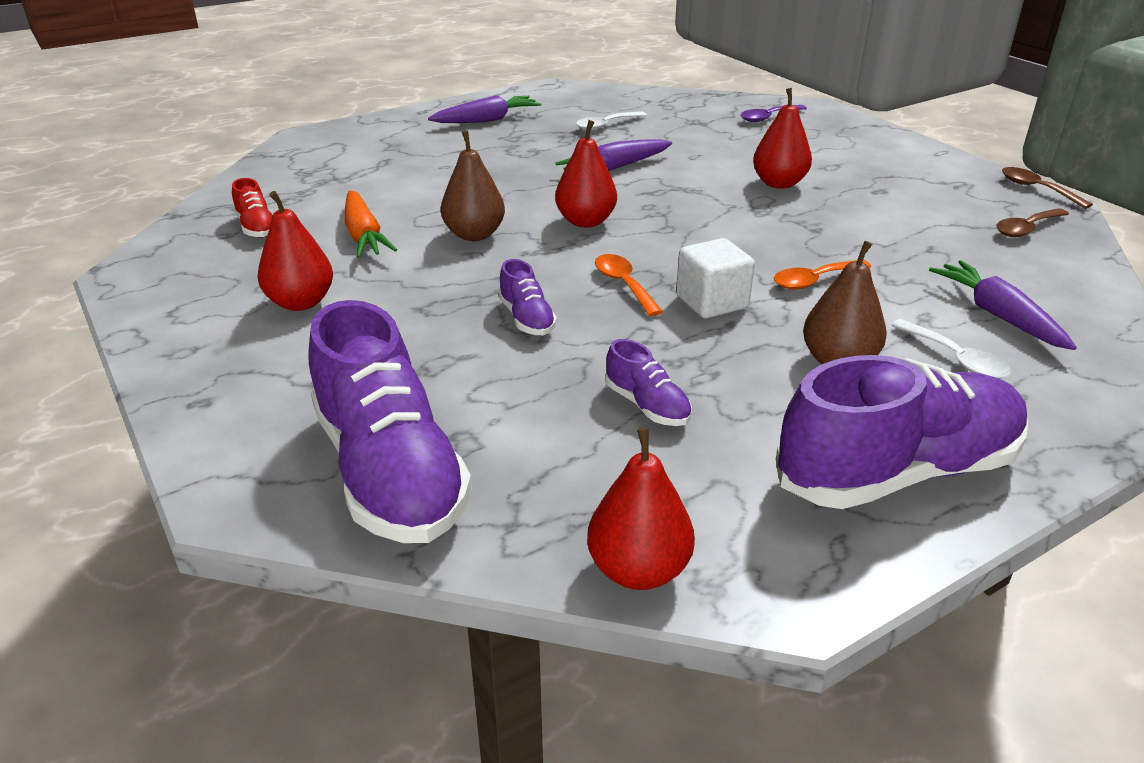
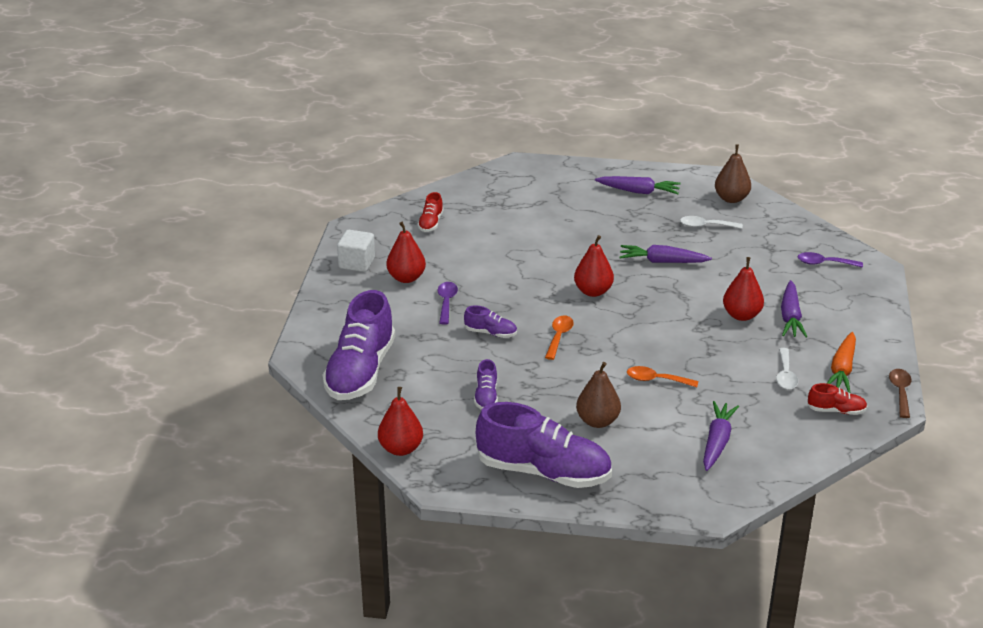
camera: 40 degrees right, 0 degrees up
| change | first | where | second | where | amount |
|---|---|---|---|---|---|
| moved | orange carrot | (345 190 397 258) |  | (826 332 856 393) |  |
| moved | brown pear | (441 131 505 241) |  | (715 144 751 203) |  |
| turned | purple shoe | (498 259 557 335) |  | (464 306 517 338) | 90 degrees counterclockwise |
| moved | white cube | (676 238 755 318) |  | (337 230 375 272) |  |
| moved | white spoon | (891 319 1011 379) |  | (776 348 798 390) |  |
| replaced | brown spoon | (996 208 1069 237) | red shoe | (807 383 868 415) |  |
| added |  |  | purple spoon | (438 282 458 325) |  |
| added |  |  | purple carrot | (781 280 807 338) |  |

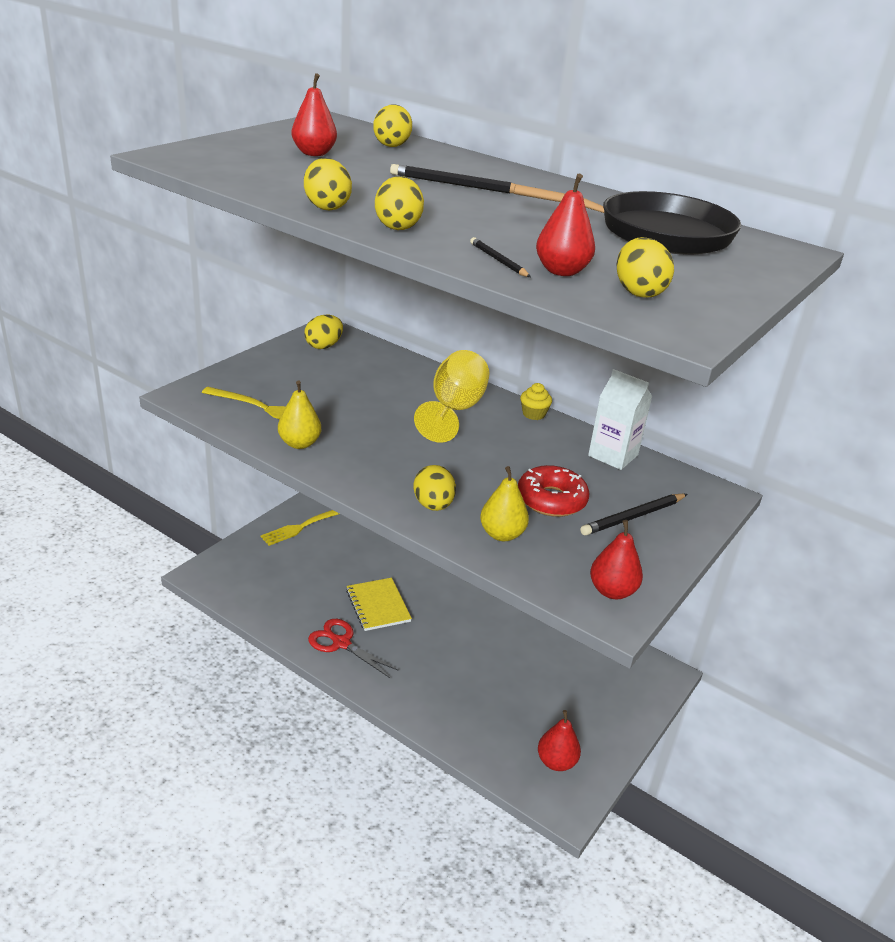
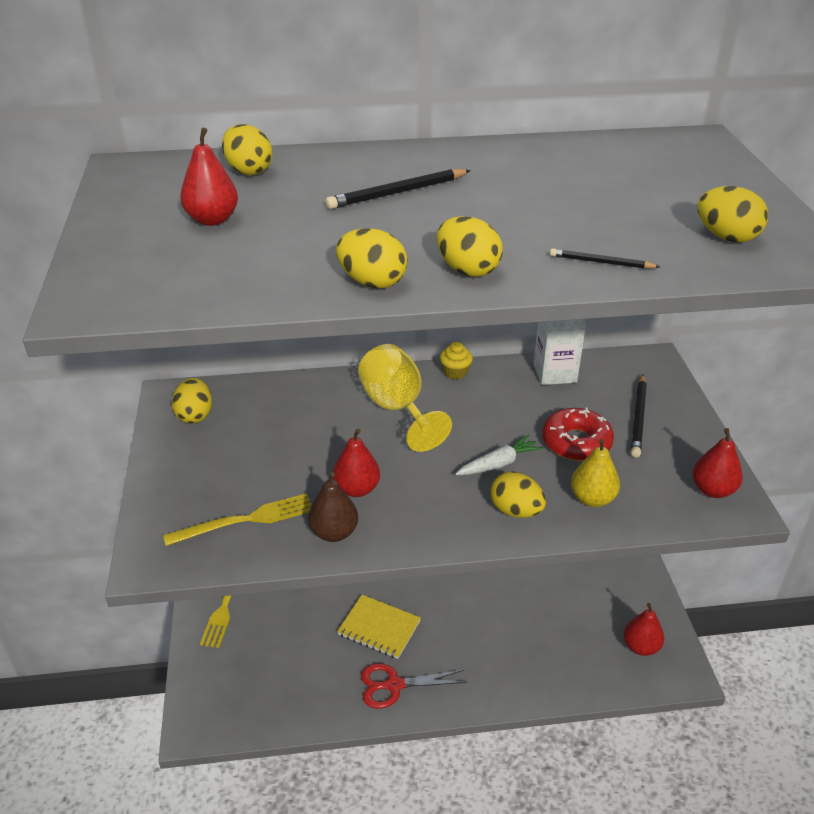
camera: 40 degrees left, 5 degrees up
| change | first | where | second | where | amount |
|---|---|---|---|---|---|
| recoloured | yellow pear | (278 381 321 449) | brown pear | (308 472 358 542) |  |
| removed | black pan | (514 184 741 255) |  |  |  |
| moved | red pear | (536 174 595 276) |  | (333 428 380 497) |  |
| added |  |  | white carrot | (455 435 543 475) |  |

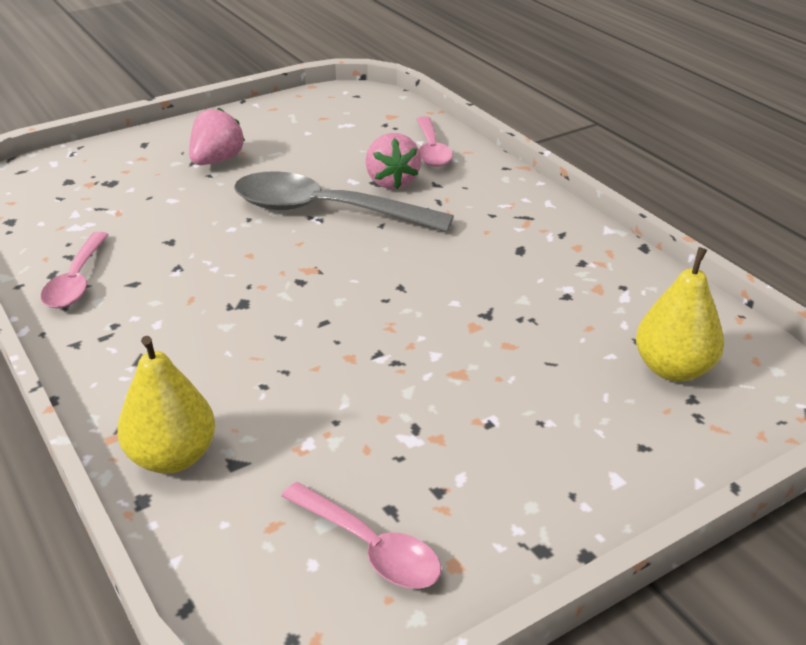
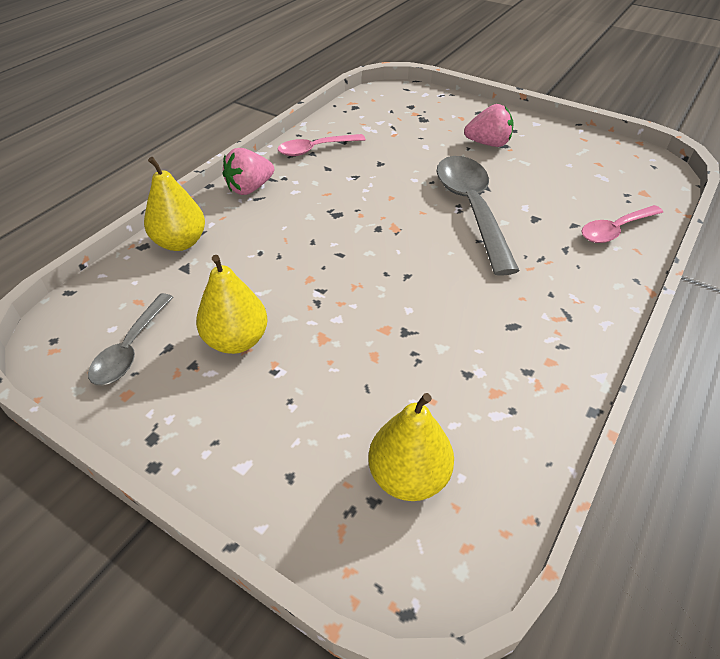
camera: 65 degrees right, 10 degrees up
| change | first | where | second | where | amount |
|---|---|---|---|---|---|
| recoloured | pink spoon | (282 482 441 589) | grey spoon | (88 293 174 386) |  |
| moved | pink strawberry | (366 133 421 189) |  | (223 148 274 195) |  |
| added |  |  | yellow pear | (196 255 268 354) |  |

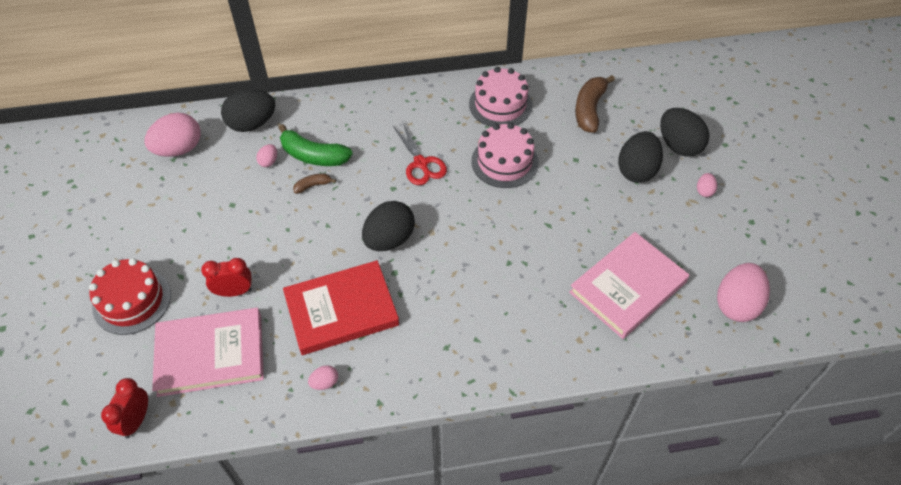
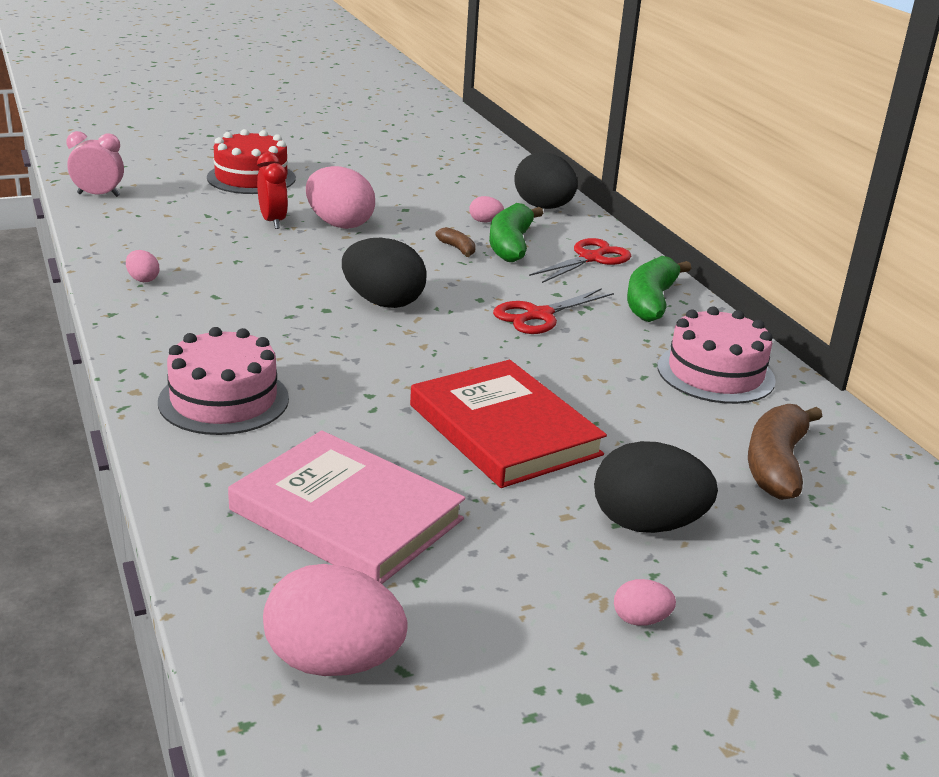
camera: 75 degrees right, 25 degrees down
| change | first | where | second | where | amount |
|---|---|---|---|---|---|
| recoloured | red clock | (101 378 148 438) | pink clock | (66 131 124 197) |  |
| moved | pink egg | (144 113 201 157) |  | (306 166 375 229) |  |
| removed | pink book | (152 308 264 397) |  |  |  |
| moved | red book | (283 260 399 355) |  | (410 360 607 488) |  |
| moved | pink cake | (471 123 539 188) |  | (158 327 289 435) |  |
| turned | brown banana | (575 75 615 133) |  | (748 404 822 500) | 75 degrees counterclockwise |
| removed | black egg | (660 108 710 157) |  |  |  |
| added |  |  | red scissors | (529 238 631 283) |  |
| added |  |  | green banana | (627 256 691 322) |  |

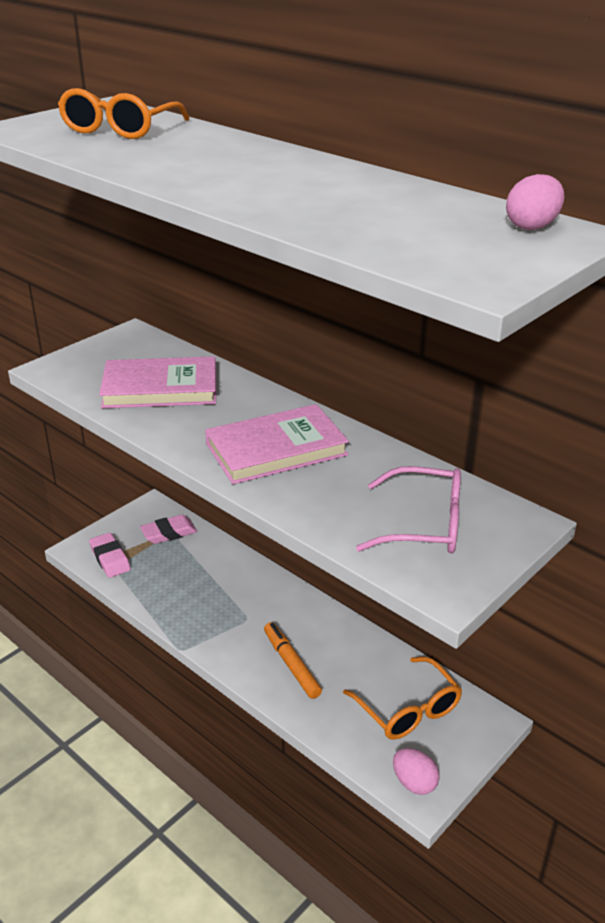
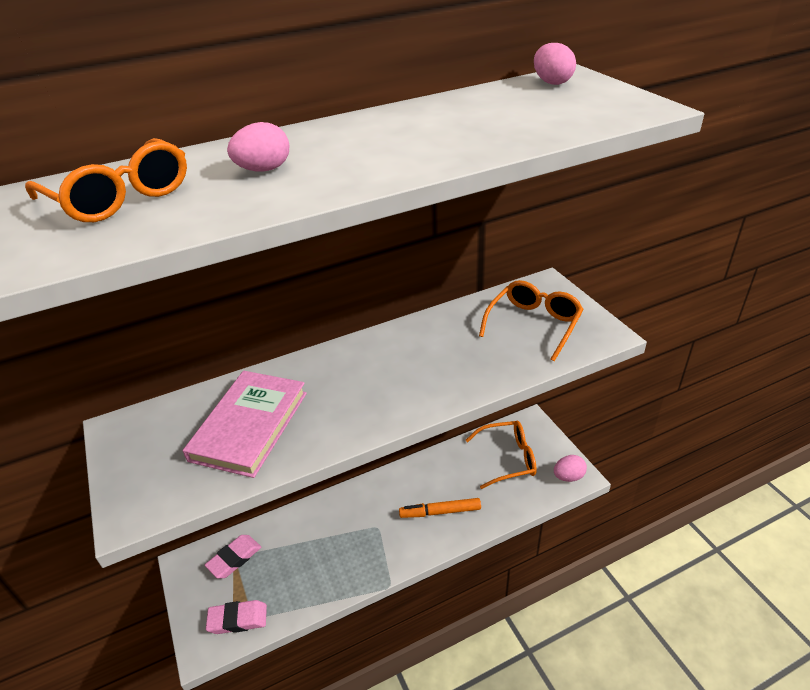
camera: 65 degrees left, 5 degrees up
| change | first | where | second | where | amount |
|---|---|---|---|---|---|
| turned | pink eraser | (140 515 197 544) |  | (205 535 261 579) | 45 degrees clockwise |
| removed | pink book | (205 404 349 484) |  |  |  |
| recoloured | pink glasses | (356 466 461 553) | orange glasses | (479 280 584 361) |  |
| added |  |  | pink egg | (227 122 289 172) |  |

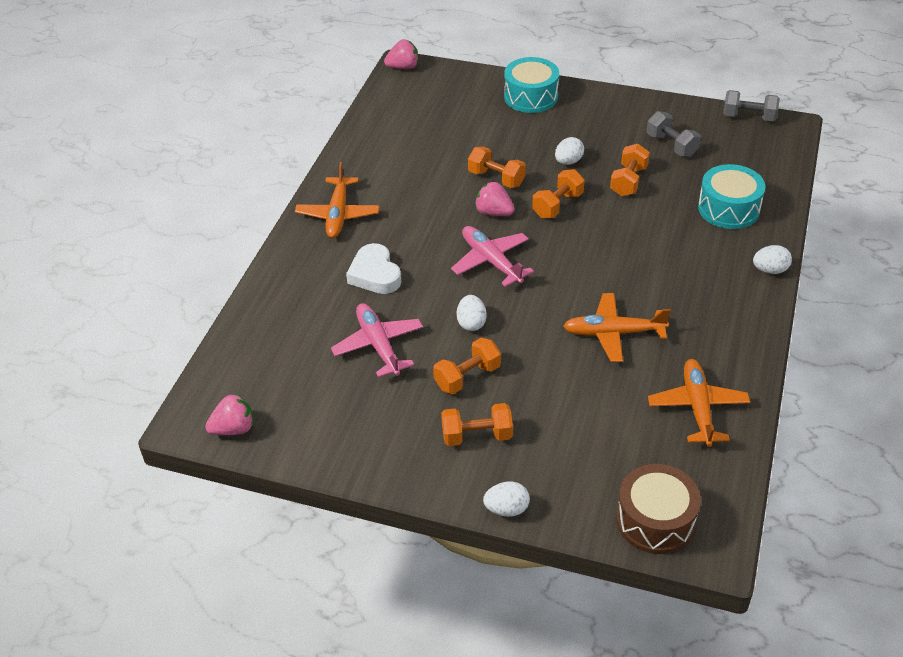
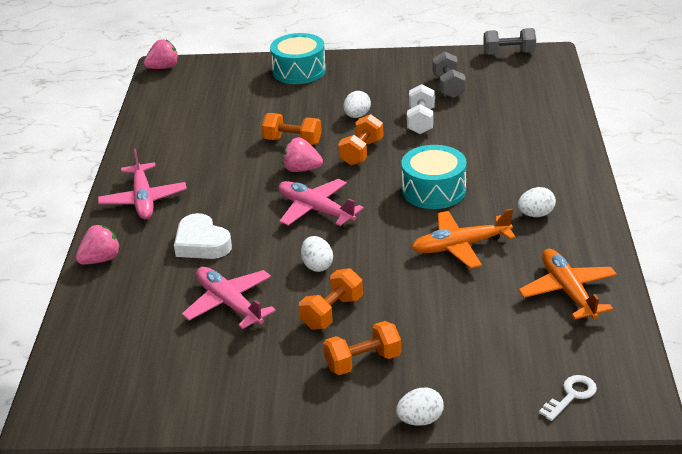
camera: 15 degrees left, 10 degrees down
| change | first | where | second | where | amount |
|---|---|---|---|---|---|
| moved | pink strawberry | (205 393 253 435) |  | (76 225 120 265) |  |
| recoloured | orange plane | (295 162 380 238) | pink plane | (98 148 187 219) |  |
| recoloured | orange dumbbell | (610 144 650 196) | white dumbbell | (407 84 435 134) |  |
| replaced | brown drum | (616 464 701 554) | white key | (539 375 597 421) |  |
| turned | grey dumbbell | (647 111 701 157) |  | (432 51 466 98) | 45 degrees clockwise |
| moved | turquoise drum | (698 164 766 229) |  | (401 145 467 209) |  |
| moved | white egg | (753 245 792 274) |  | (518 187 556 217) |  |

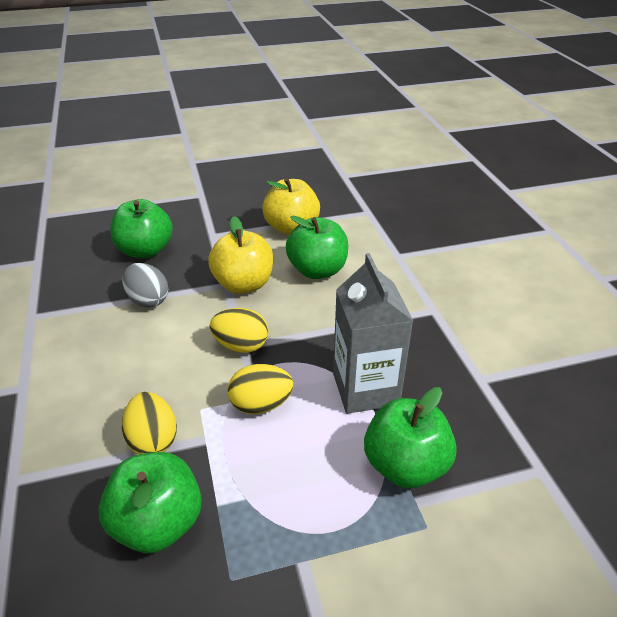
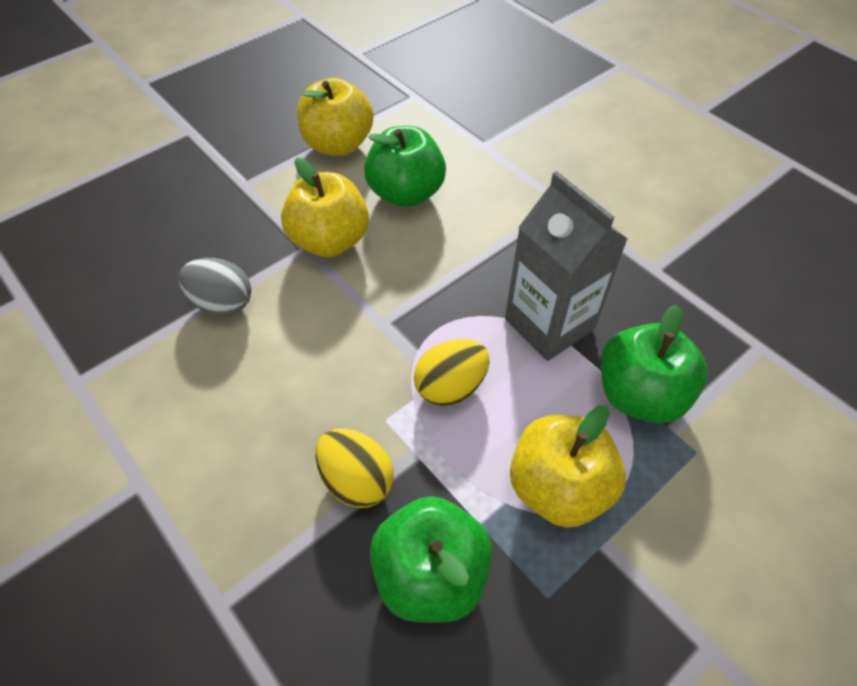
camera: 25 degrees left, 15 degrees up
| change | first | where | second | where | amount |
|---|---|---|---|---|---|
| removed | green apple | (110 199 173 258) |  |  |  |
| removed | yellow egg | (210 308 269 353) |  |  |  |
| added |  |  | yellow apple | (510 405 626 528) |  |

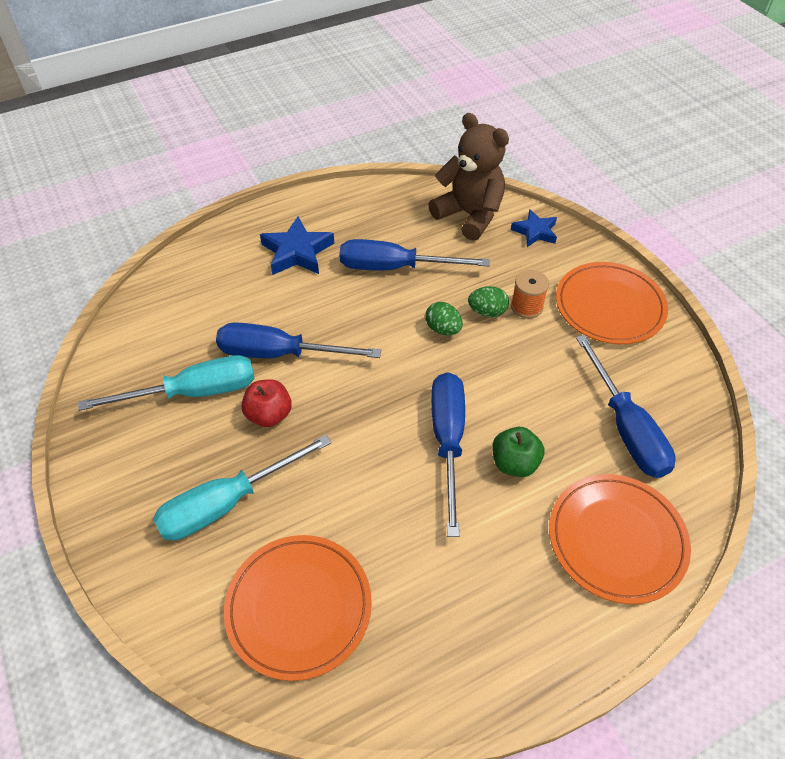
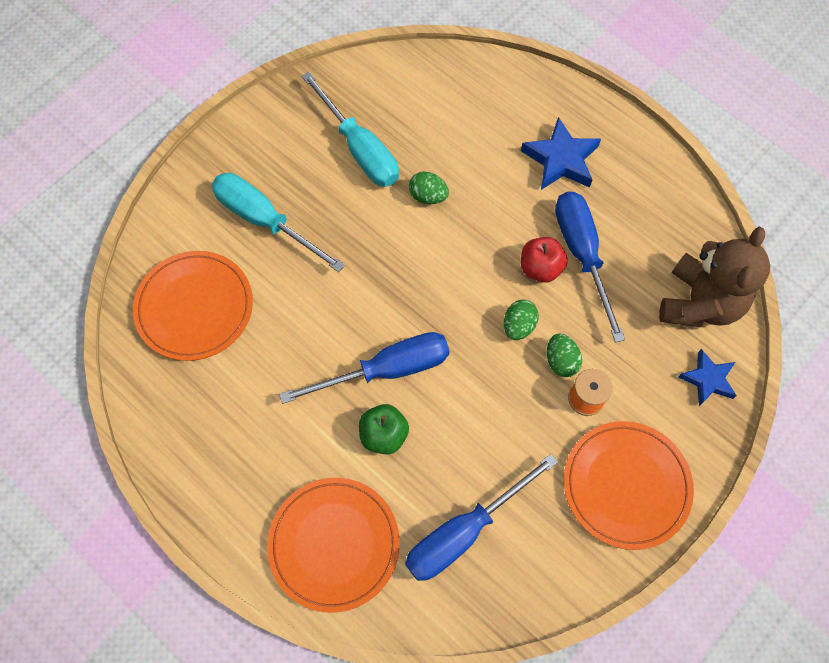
camera: 70 degrees right, 15 degrees up
| change | first | where | second | where | amount |
|---|---|---|---|---|---|
| replaced | blue screwdriver | (216 322 381 358) | green egg | (409 172 449 204) |  |
| moved | red apple | (241 379 292 427) |  | (521 237 568 283) |  |

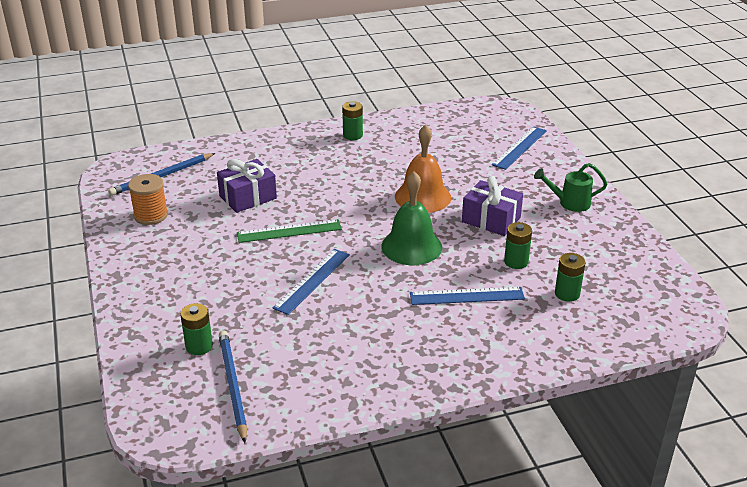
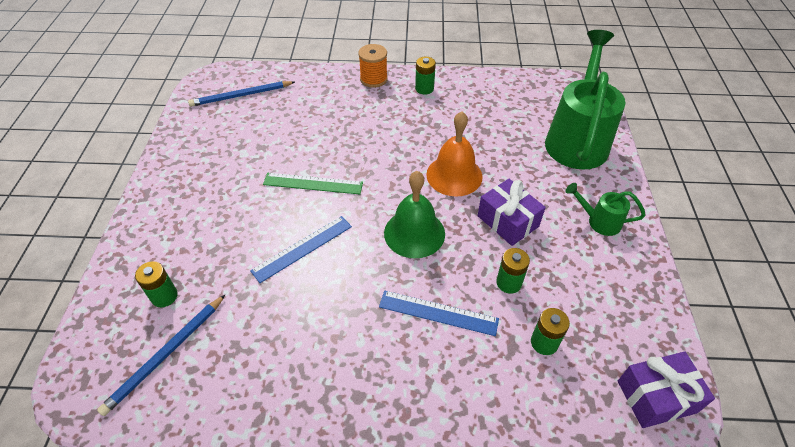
camera: 20 degrees right, 15 degrees up
| change | first | where | second | where | amount |
|---|---|---|---|---|---|
| moved | orange spool | (128 174 168 225) |  | (358 44 388 88) |  |
| moved | purple gift | (217 159 277 213) |  | (618 351 715 428) |  |
| turned | blue pencil | (219 330 247 443) |  | (97 295 225 416) | 150 degrees counterclockwise |
| replaced | blue ruler | (492 126 547 170) | green watering can | (545 30 625 170) |  |

